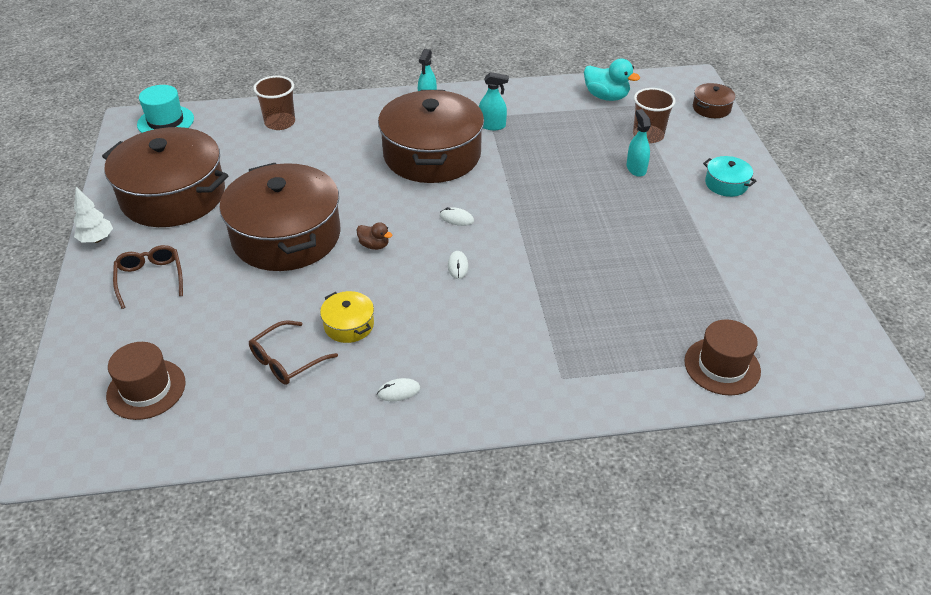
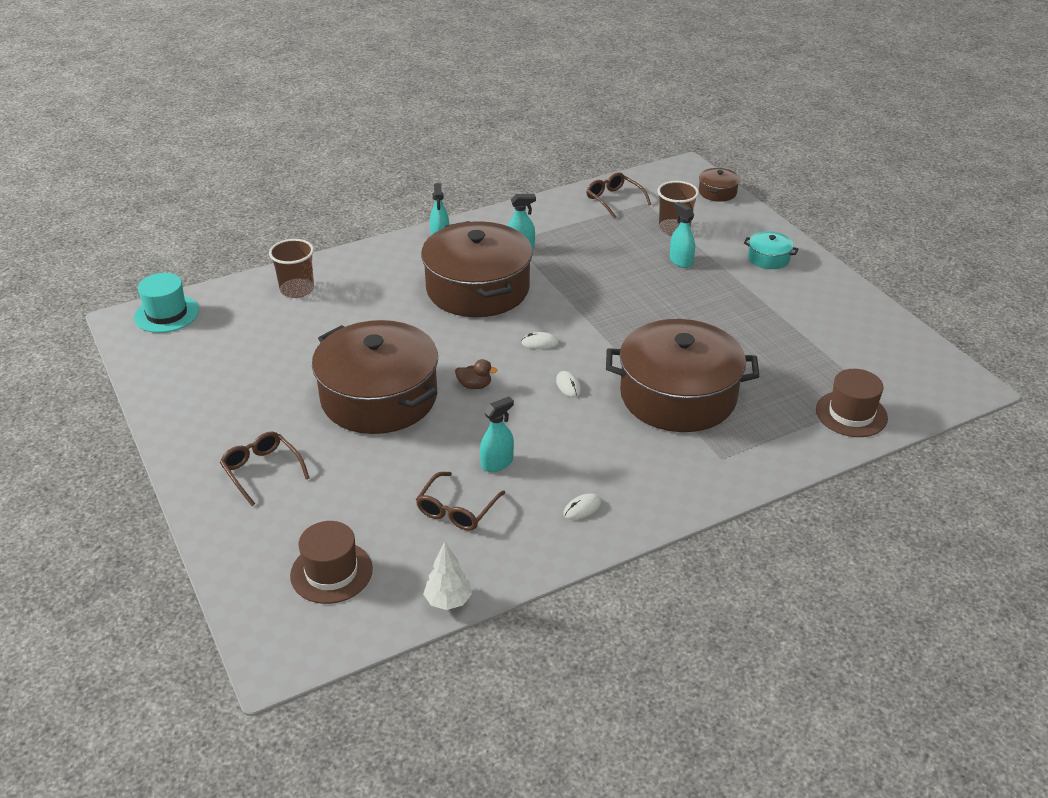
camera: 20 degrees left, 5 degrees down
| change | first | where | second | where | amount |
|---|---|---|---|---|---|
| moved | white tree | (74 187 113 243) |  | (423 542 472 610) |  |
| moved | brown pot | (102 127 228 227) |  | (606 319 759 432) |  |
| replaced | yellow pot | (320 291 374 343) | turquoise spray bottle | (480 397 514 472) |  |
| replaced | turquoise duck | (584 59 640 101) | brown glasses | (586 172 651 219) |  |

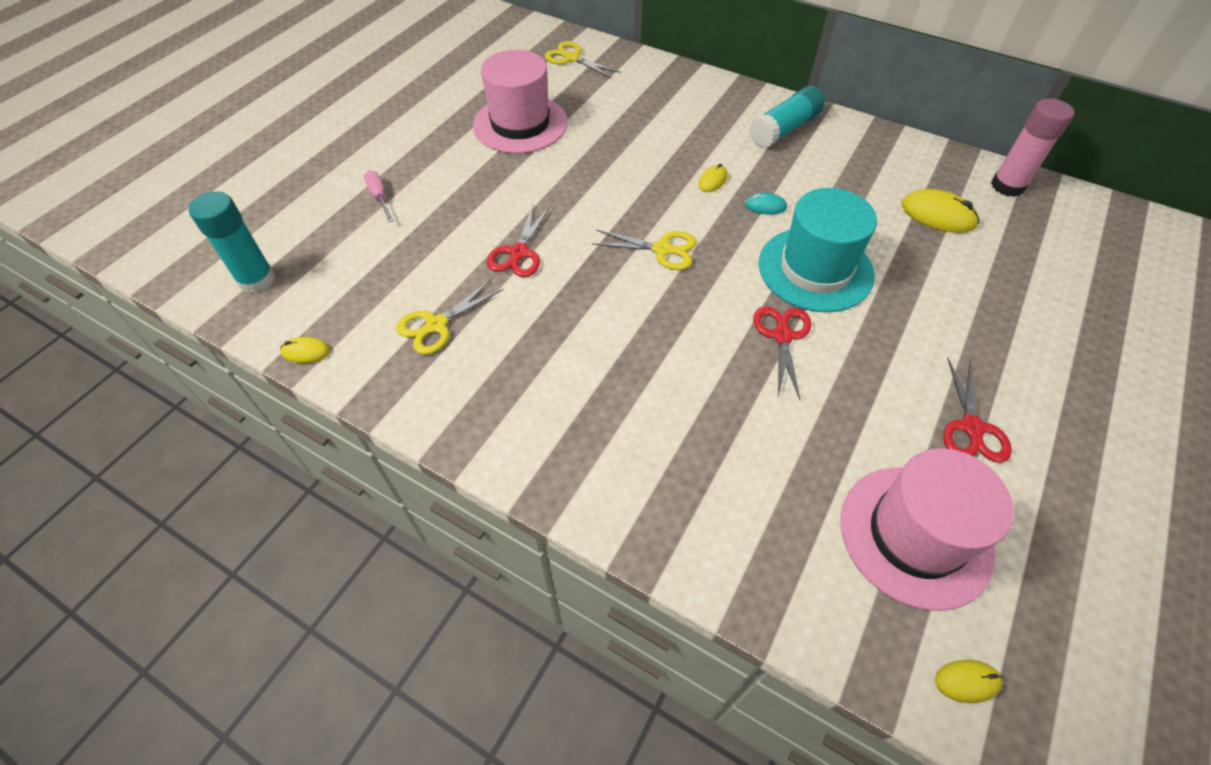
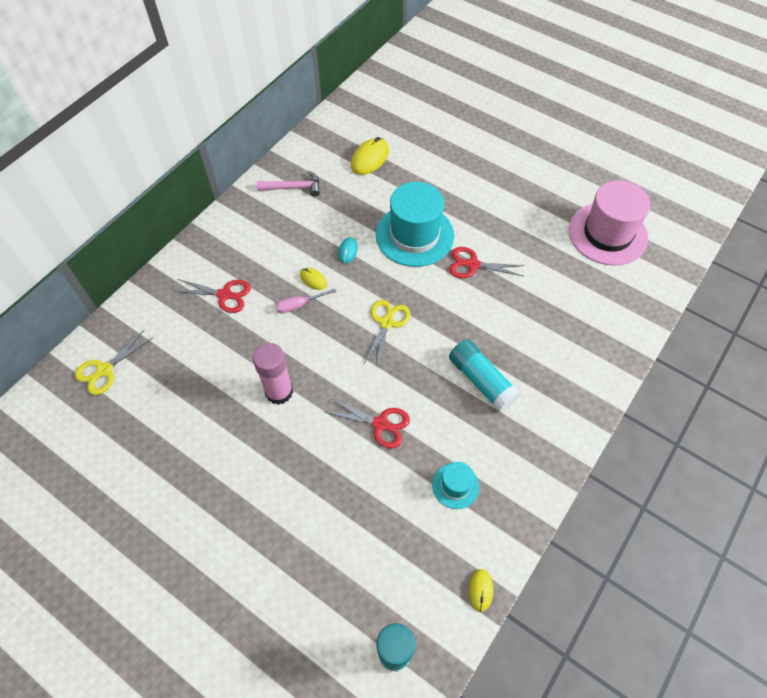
camera: 85 degrees left, 5 degrees up
| change | first | where | second | where | amount |
|---|---|---|---|---|---|
| moved | pink screwdriver | (364 171 394 222) |  | (276 289 336 314) |  |
| replaced | yellow scissors | (396 280 503 355) | turquoise hat | (432 462 479 509) |  |
| removed | pink hat | (473 50 568 153) |  |  |  |
| moved | turquoise glue stick | (749 86 825 148) |  | (449 339 521 413) |  |
| removed | yellow mouse | (935 660 1003 703) |  |  |  |
| moved | red scissors | (943 358 1012 463) |  | (174 279 251 313) |  |
| moved | pink glue stick | (991 98 1074 197) |  | (252 343 293 405) |  |
| added |  |  | pink hammer | (257 171 320 196) |  |

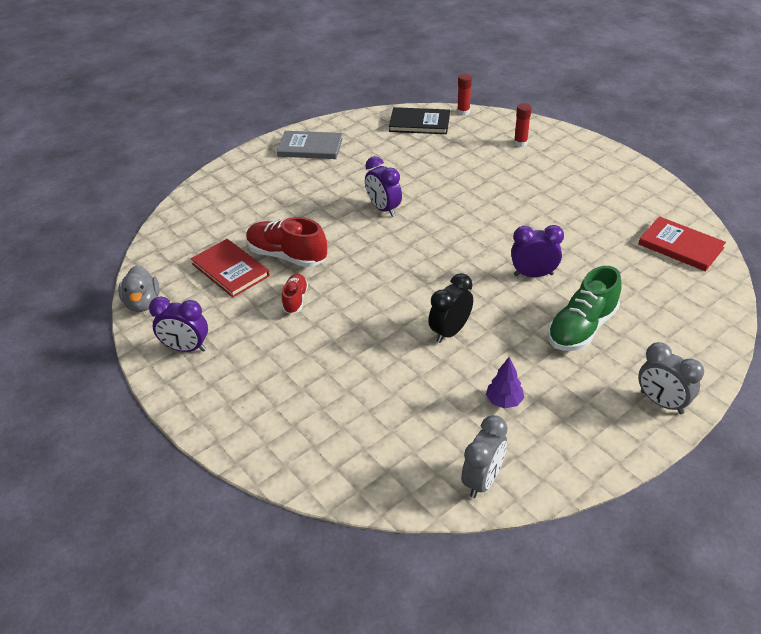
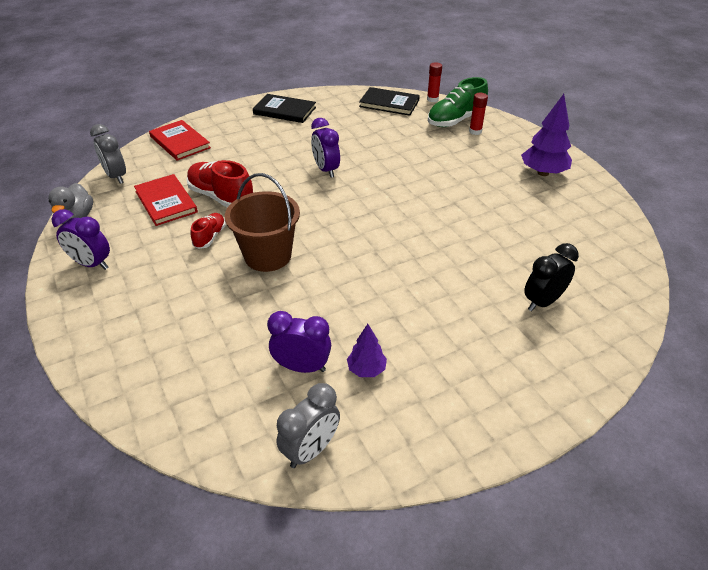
camera: 10 degrees right, 0 degrees up
| change | first | where | second | where | amount |
|---|---|---|---|---|---|
| recoloured | grey book | (277 131 343 159) | black book | (253 94 316 123) |  |
| moved | black clock | (428 273 473 343) |  | (524 243 579 311) |  |
| moved | purple clock | (511 225 564 277) |  | (267 311 331 373) |  |
| moved | green shoe | (547 266 622 351) |  | (428 77 488 127) |  |
| moved | red book | (638 216 726 272) |  | (149 120 211 161) |  |
| moved | grey clock | (638 342 704 414) |  | (90 124 126 184) |  |
| added |  |  | brown bucket | (225 173 300 272) |  |
| added |  |  | purple tree | (521 94 572 176) |  |

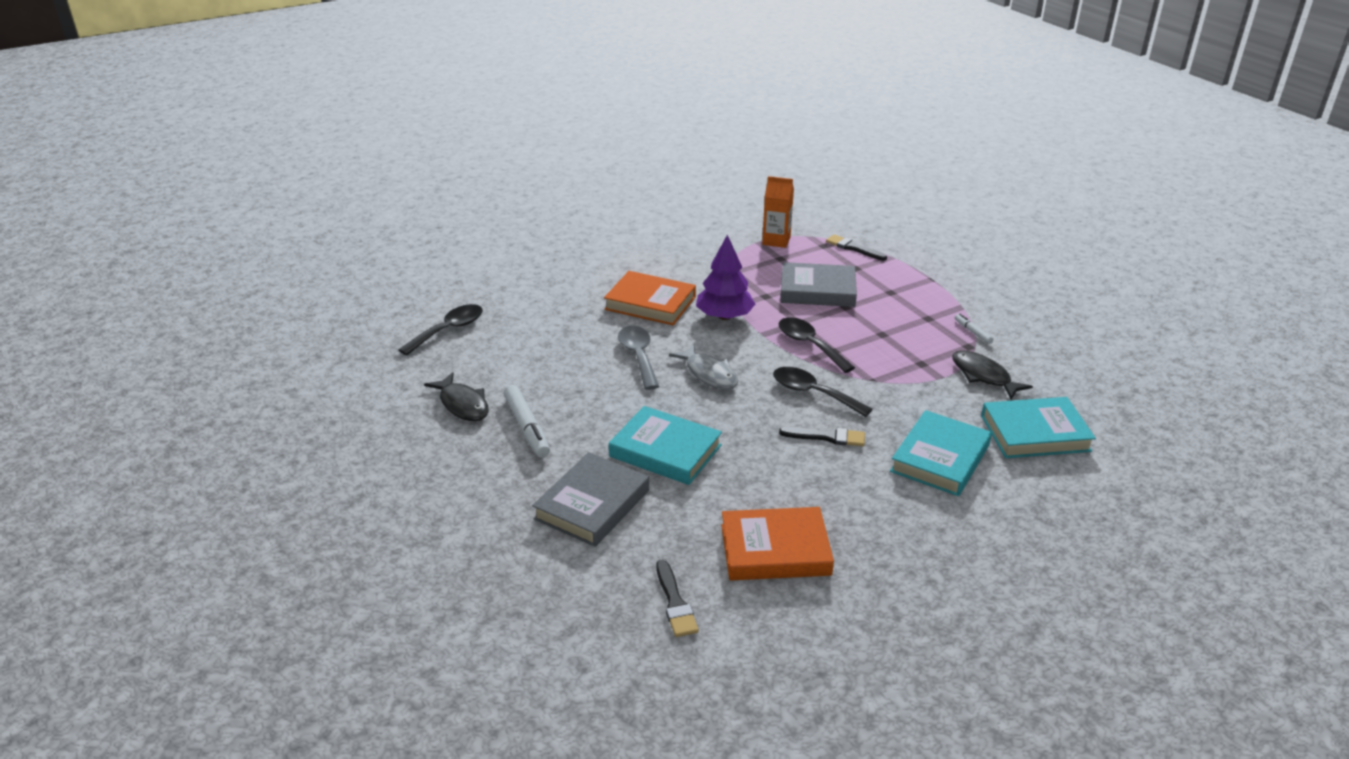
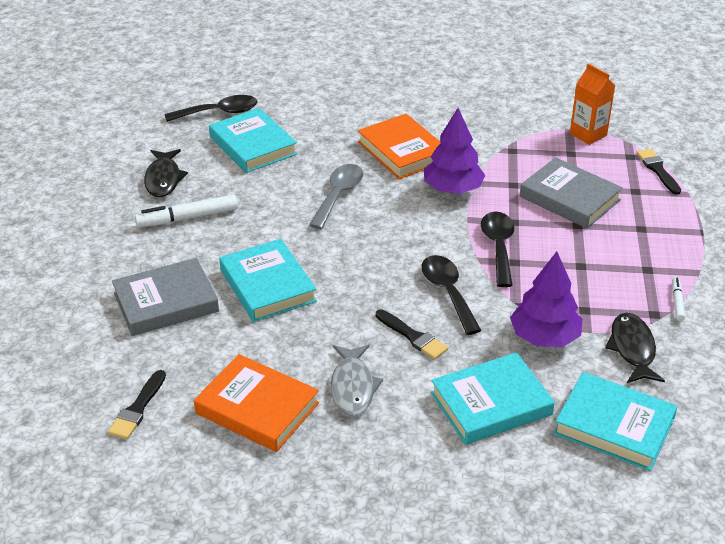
camera: 35 degrees right, 5 degrees up
| change | first | where | second | where | amount |
|---|---|---|---|---|---|
| turned | white marker | (504 385 550 458) |  | (135 194 238 227) | 60 degrees clockwise |
| moved | grey fish | (669 344 738 390) |  | (331 344 383 417) |  |
| added |  |  | turquoise book | (209 108 297 173) |  |
| added |  |  | purple tree | (510 251 583 347) |  |

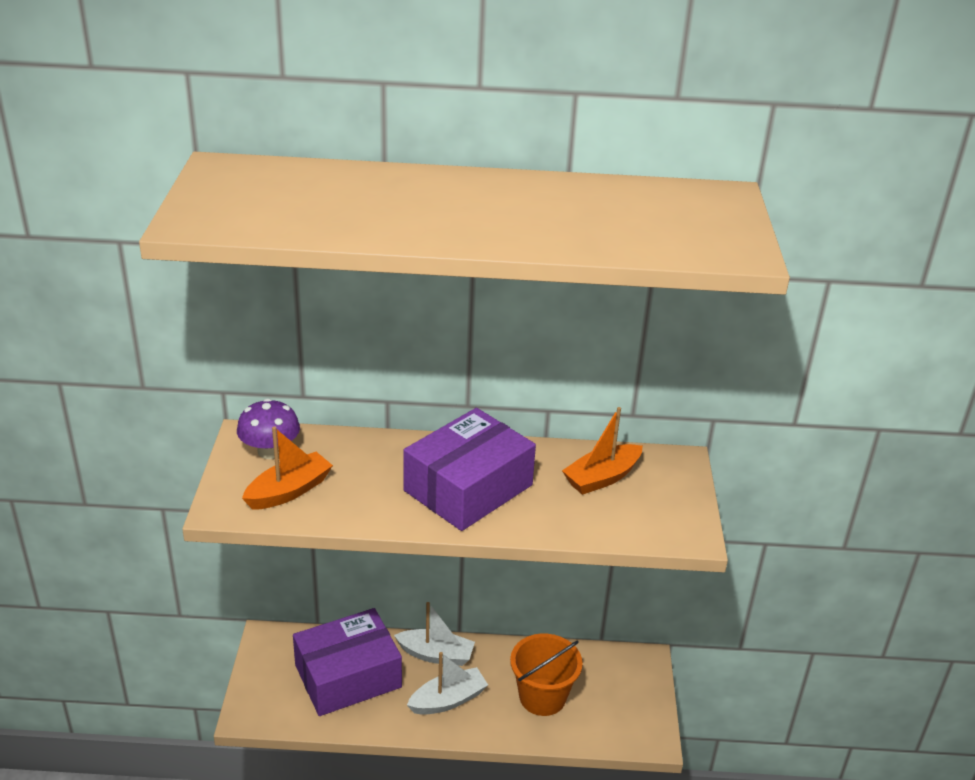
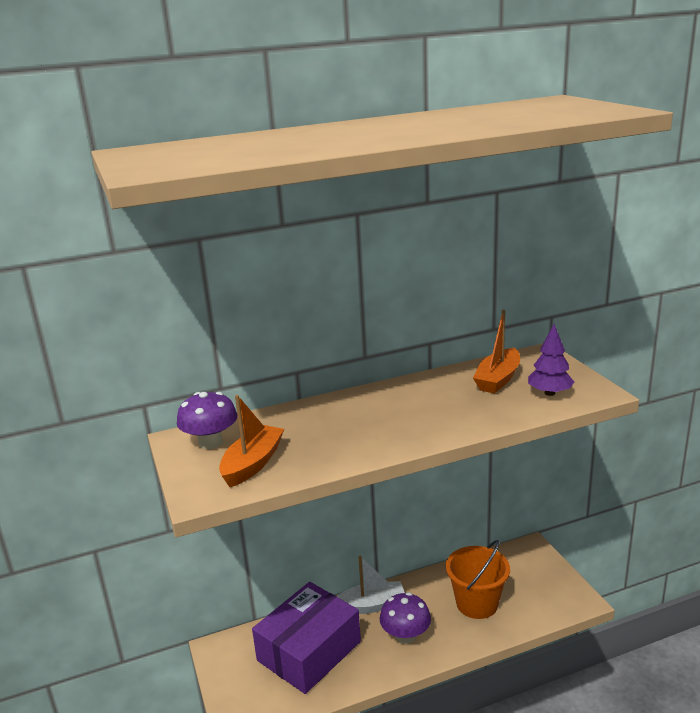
camera: 20 degrees left, 10 degrees down
| change | first | where | second | where | amount |
|---|---|---|---|---|---|
| removed | purple box | (403 408 536 531) |  |  |  |
| replaced | white boat | (407 652 488 715) | purple mushroom | (380 592 431 644) |  |
| added |  |  | purple tree | (528 324 574 396) |  |

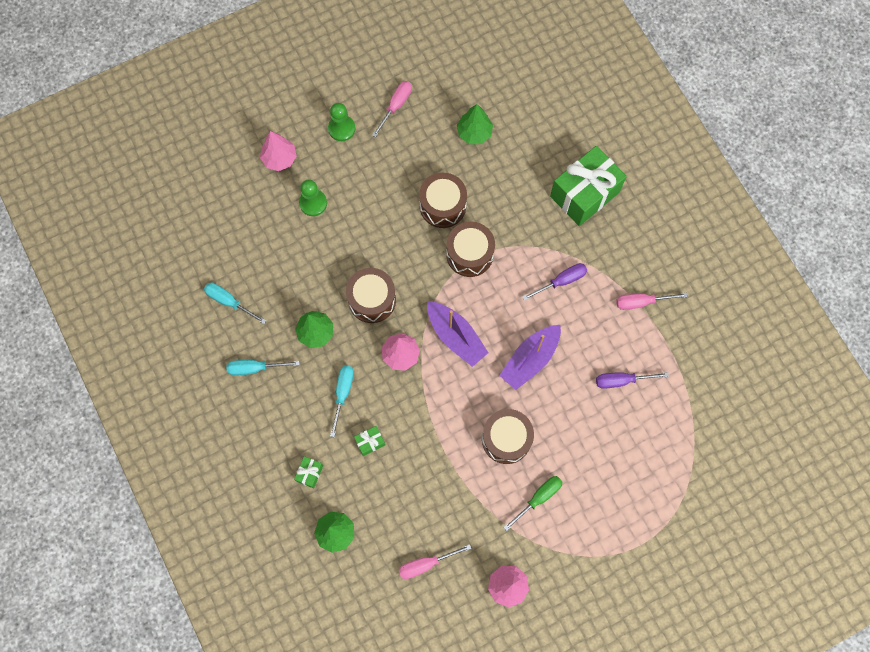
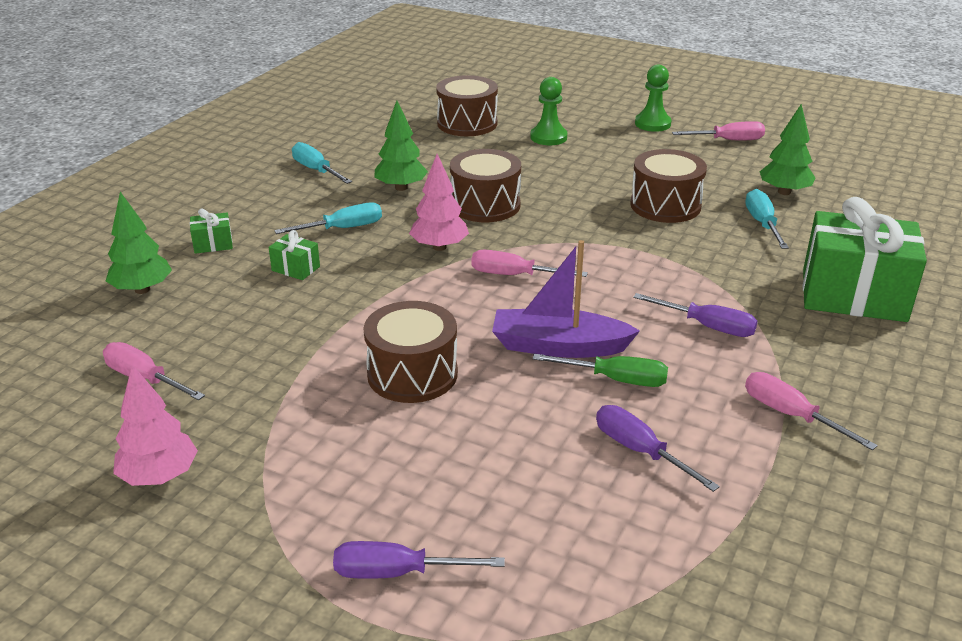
camera: 55 degrees right, 40 degrees down
| change | first | where | second | where | amount |
|---|---|---|---|---|---|
| moved | turquoise screwdriver | (204 283 266 324) |  | (745 189 789 249) |  |
| removed | pink tree | (260 131 297 171) |  |  |  |
| replaced | purple boat | (427 301 489 367) | pink screwdriver | (471 250 588 277) |  |
| moved | brown drum | (446 222 495 277) |  | (436 75 498 136) |  |
| moved | green screwdriver | (503 476 563 531) |  | (532 354 668 387) |  |
| added |  |  | purple screwdriver | (333 541 505 579) |  |

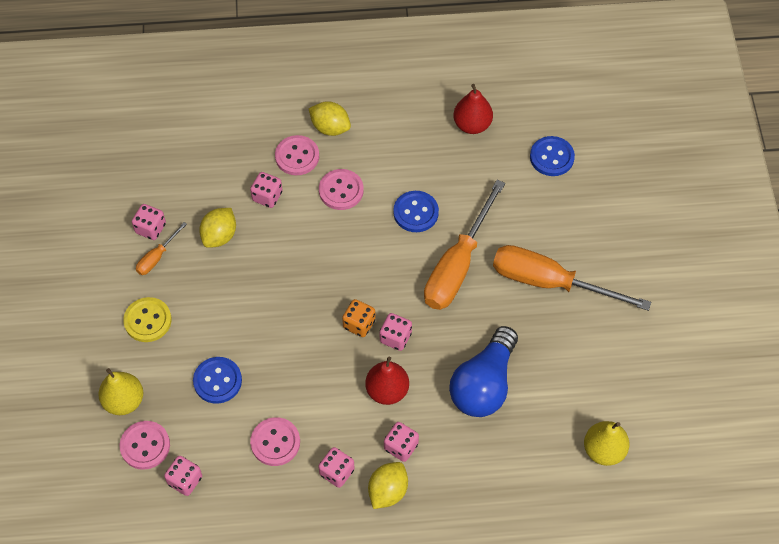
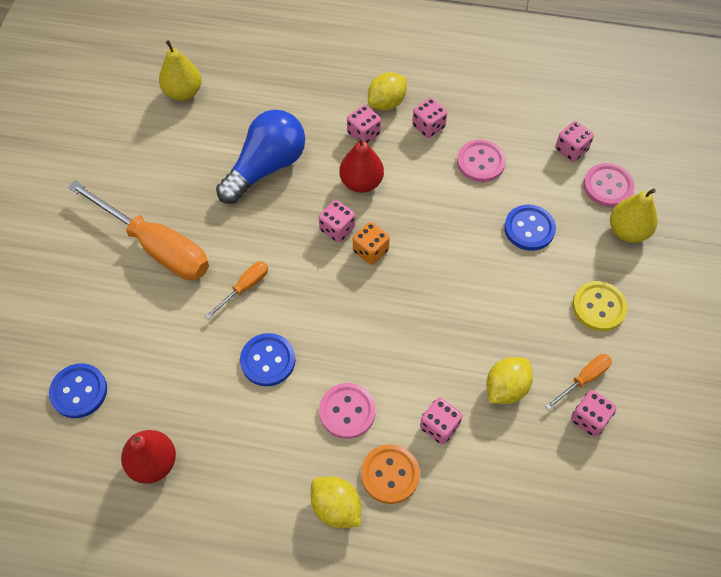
camera: 165 degrees left, 0 degrees up
| change | first | where | second | where | amount |
|---|---|---|---|---|---|
| recoloured | pink button | (275 135 319 175) | orange button | (361 444 420 504) |  |
| resized | orange screwdriver | (424 180 505 310) |  | (205 261 268 319) | x0.45 |

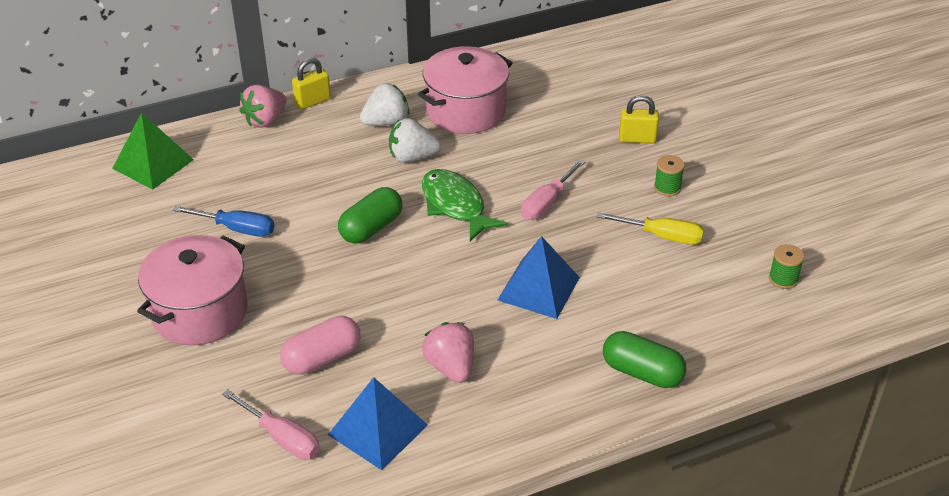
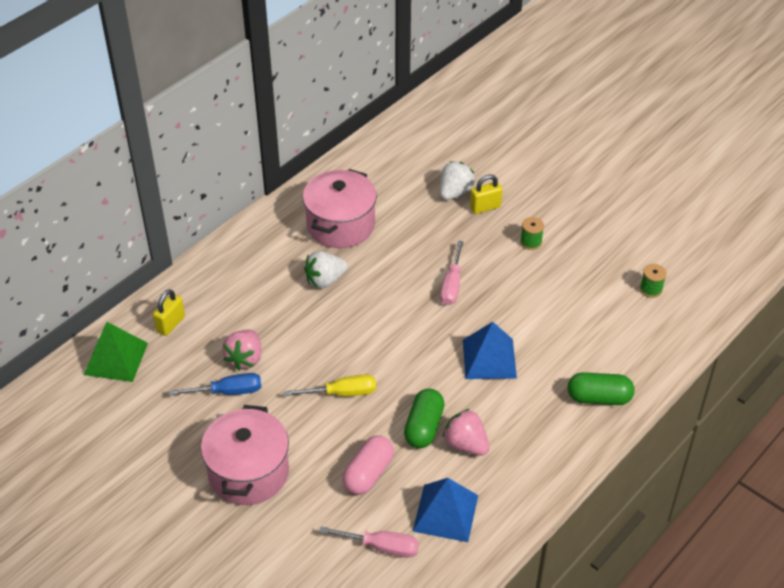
camera: 25 degrees left, 5 degrees up
| change | first | where | second | where | amount |
|---|---|---|---|---|---|
| moved | pink strawberry | (239 85 286 128) |  | (222 329 262 370) |  |
| moved | yellow padlock | (292 58 331 110) |  | (153 289 185 336) |  |
| moved | green capsule | (338 187 402 243) |  | (404 389 445 448) |  |
| moved | white strawberry | (360 83 410 126) |  | (440 161 475 200) |  |
| removed | green fish | (422 169 508 241) |  |  |  |
| moved | yellow screwdriver | (596 212 704 245) |  | (284 375 376 396) |  |

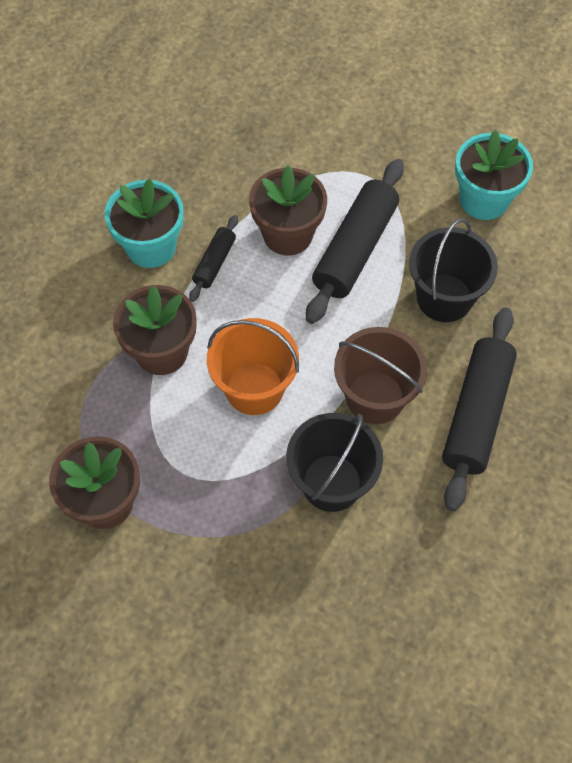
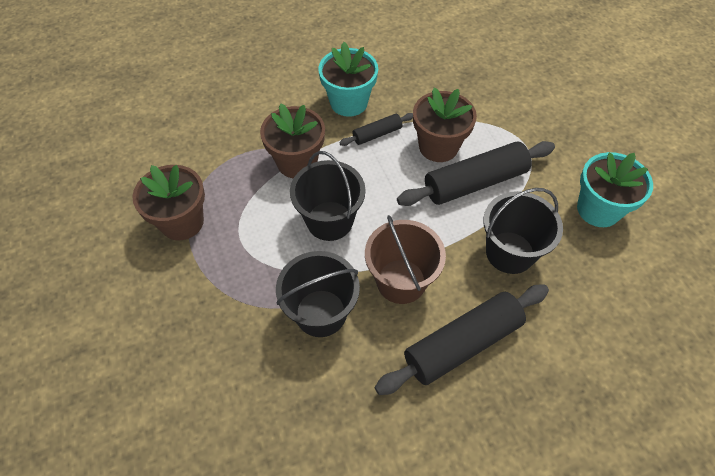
camera: 40 degrees right, 5 degrees down
| change | first | where | second | where | amount |
|---|---|---|---|---|---|
| recoloured | orange bucket | (207 318 299 415) | black bucket | (290 151 366 241) |  |

